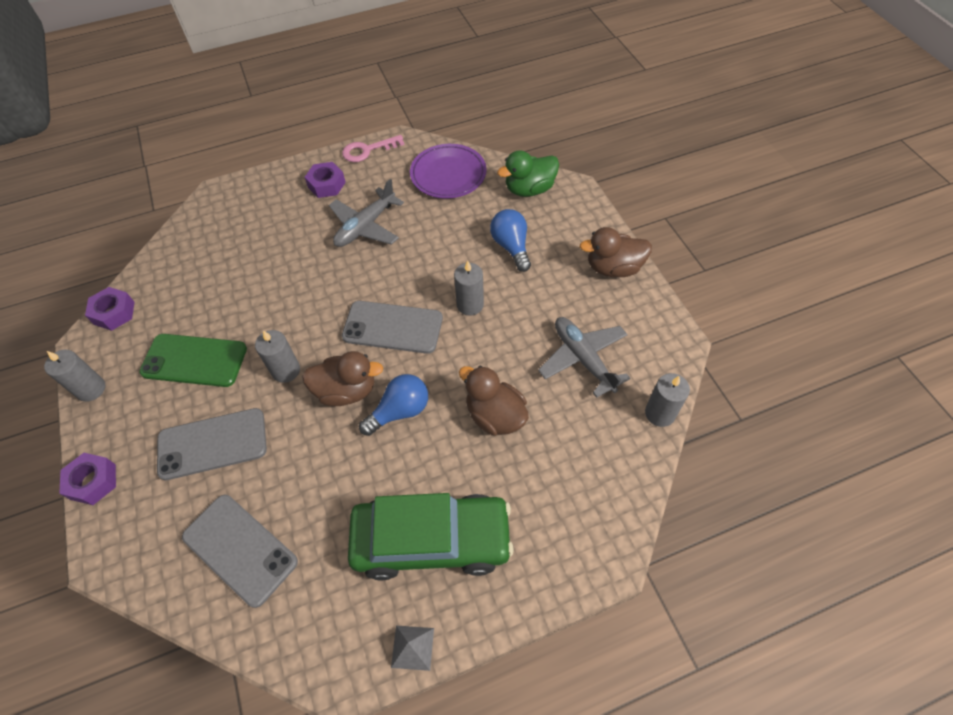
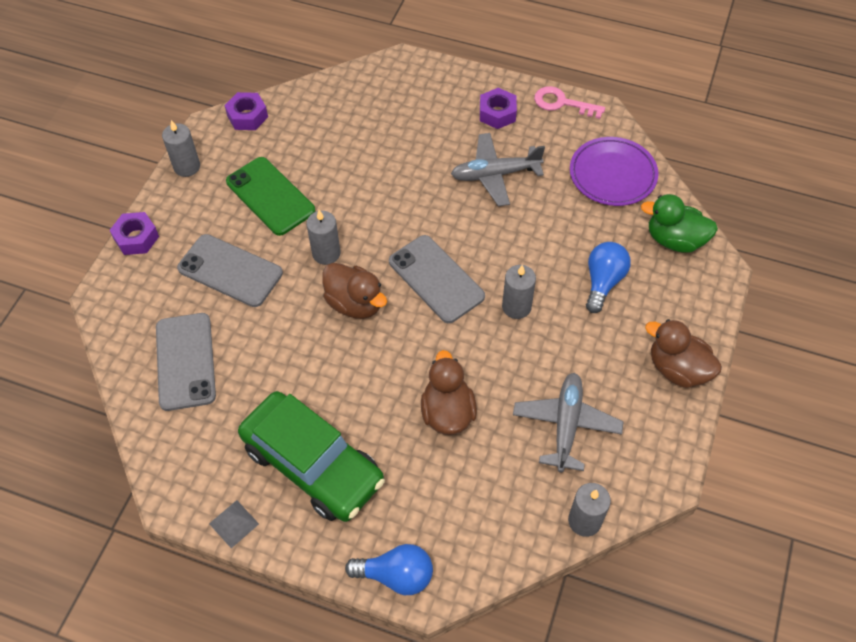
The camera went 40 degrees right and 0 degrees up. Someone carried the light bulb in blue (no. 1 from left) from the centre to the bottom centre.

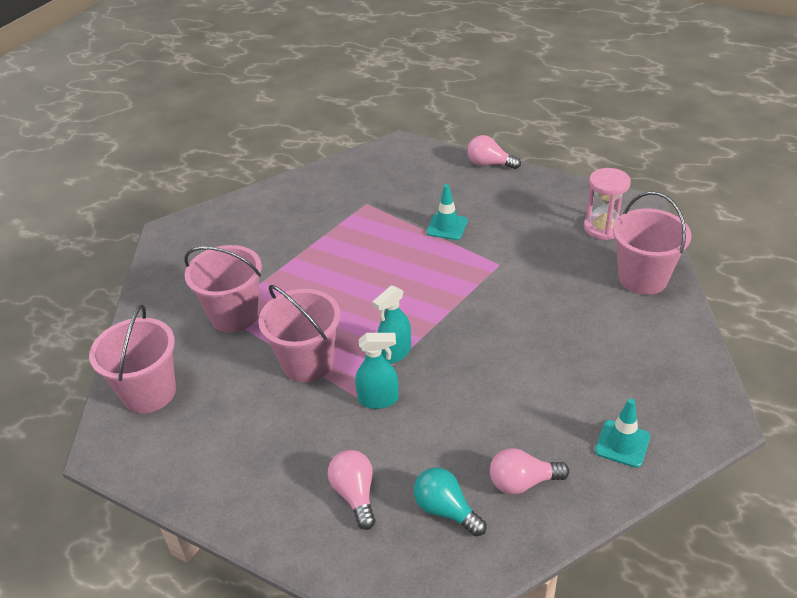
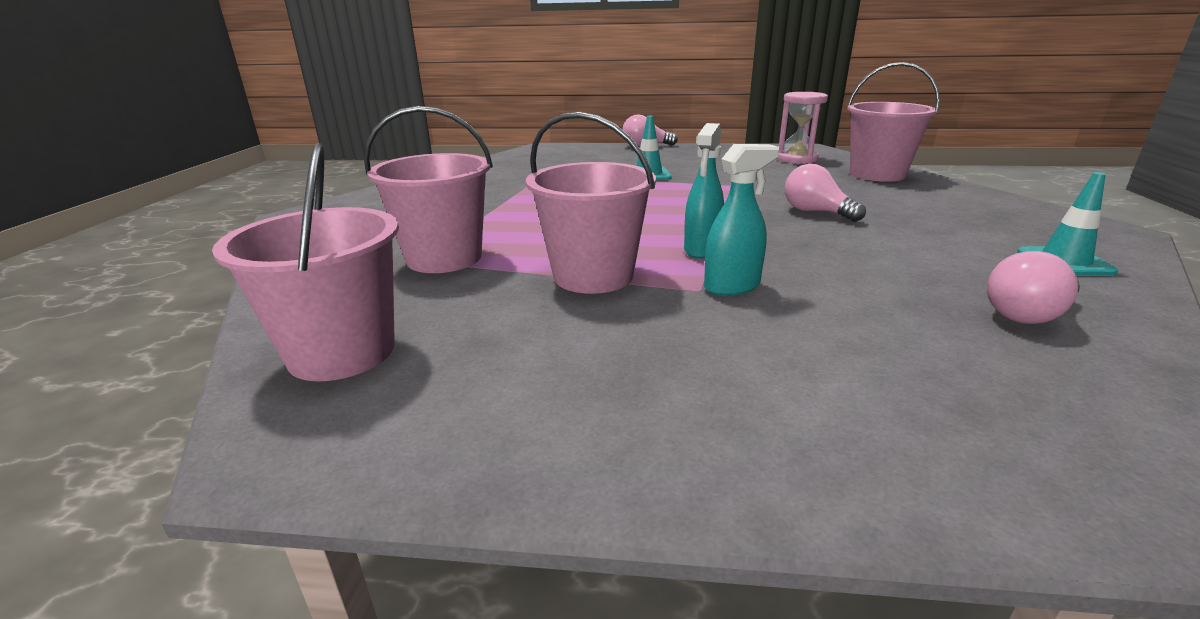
The camera went 25 degrees left and 15 degrees down. Someone carried the light bulb in pink (no. 1 from left in the first image) from the bottom centre to the top right. Someone took away the light bulb in turquoise at the bottom centre.

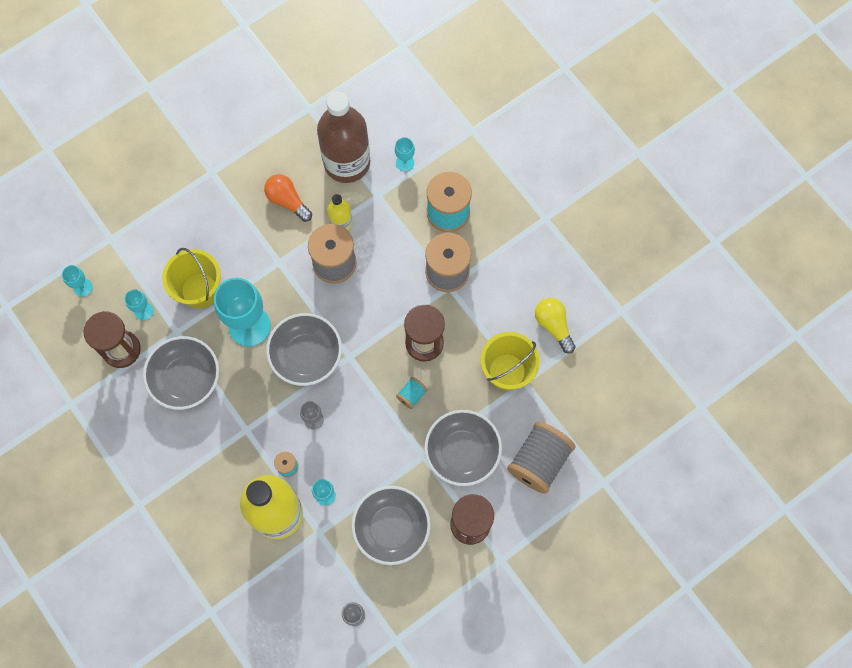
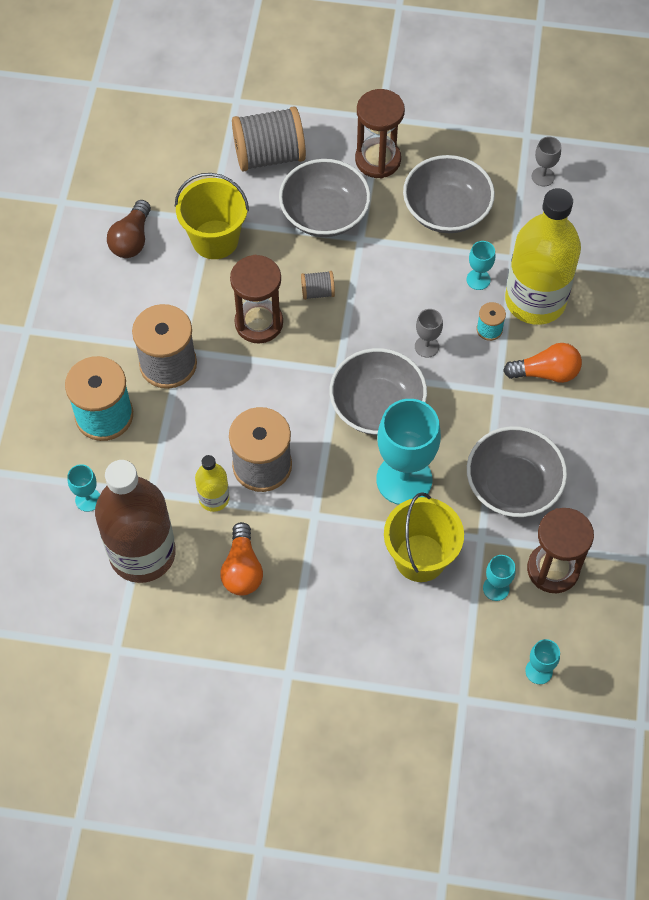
The camera went 135 degrees left and 10 degrees down. Someone repainted the light bulb in yellow at the centre, which became the light bulb in brown at the top left. Someone repainted the spool in turquoise (no. 2 from left) at the centre, which became the spool in grey (no. 4 from left) at the top centre. Someone put down the light bulb in orange (no. 2 from left) at the middle right.

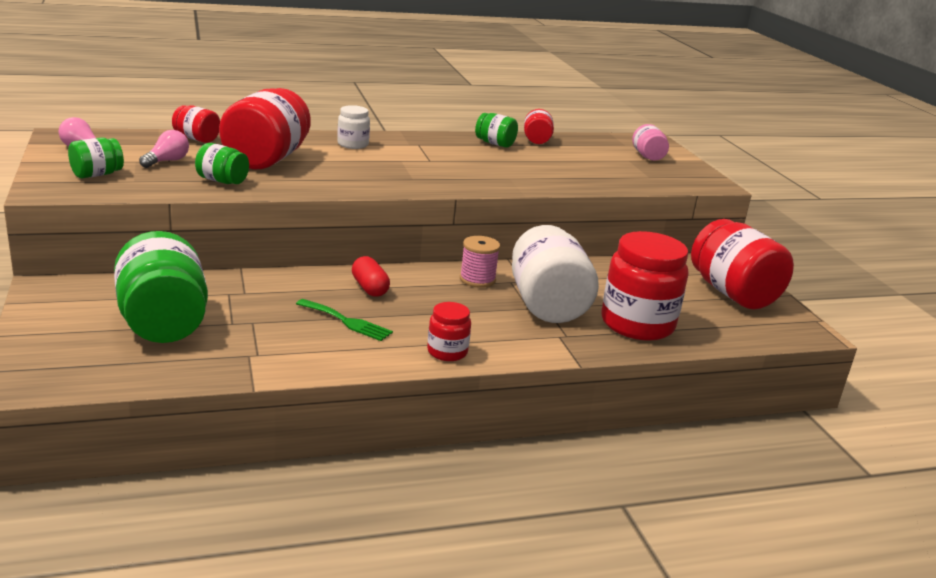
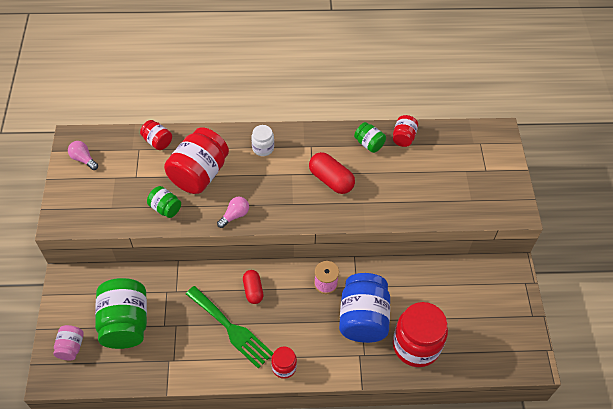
The camera went 15 degrees right and 30 degrees up. Someone carried the jar in pink from the top right to the bottom left. Someone scaled the fork in green at the centre by 1.69. Someone carried the light bulb in pink (no. 2 from left) from the top left to the centre. Someone put down the capsule in red (no. 2 from left) at the centre. Someone repainted the jar in white (no. 2 from left) at the centre, which became the jar in blue at the bottom centre. Someone took away the jar in green (no. 1 from left) at the top left. Someone took away the jar in red (no. 6 from left) at the middle right.

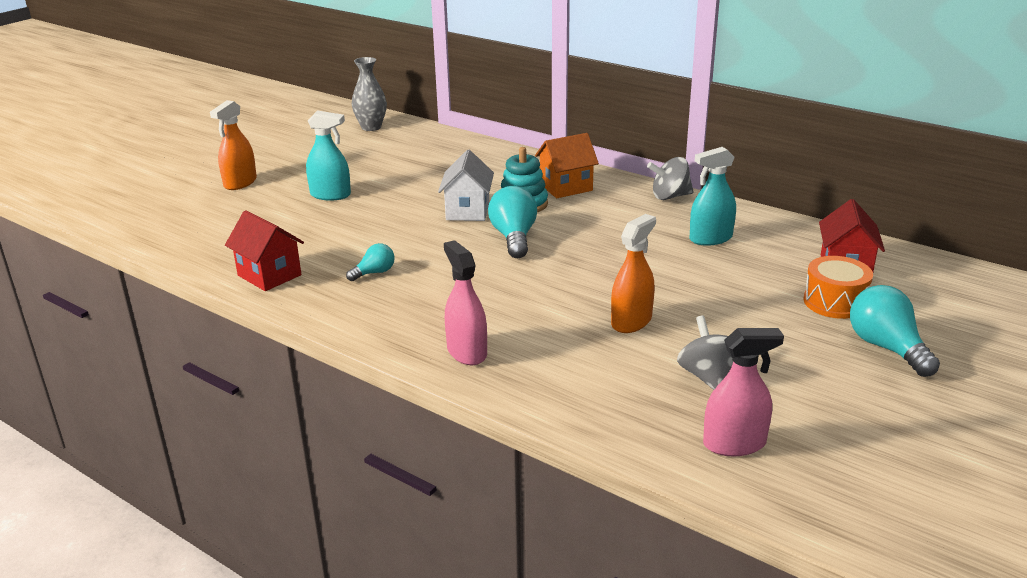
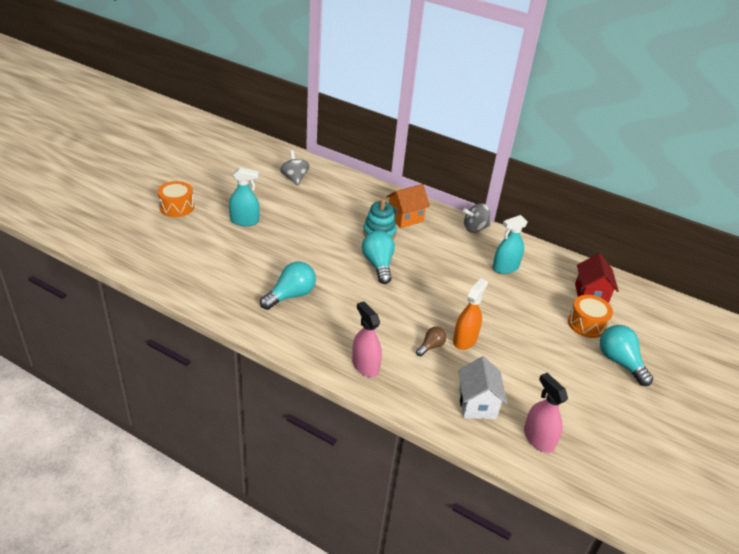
The camera went 10 degrees left and 10 degrees up. Someone swapped the spray bottle in orange (no. 1 from left) at the top left for the drum in orange (no. 1 from left) at the middle left. Someone scaled the light bulb in turquoise (no. 1 from left) at the centre by 1.78. Someone carried the spinning top in grey (no. 2 from left in the first image) from the middle right to the top centre. Someone put down the light bulb in brown at the centre. Someone carried the house in white from the top centre to the bottom centre. Someone rotated the spray bottle in pink (no. 2 from left) at the bottom right by 105 degrees counterclockwise. Someone took away the house in red (no. 1 from left) at the middle left. Someone took away the vase in grey at the top centre.

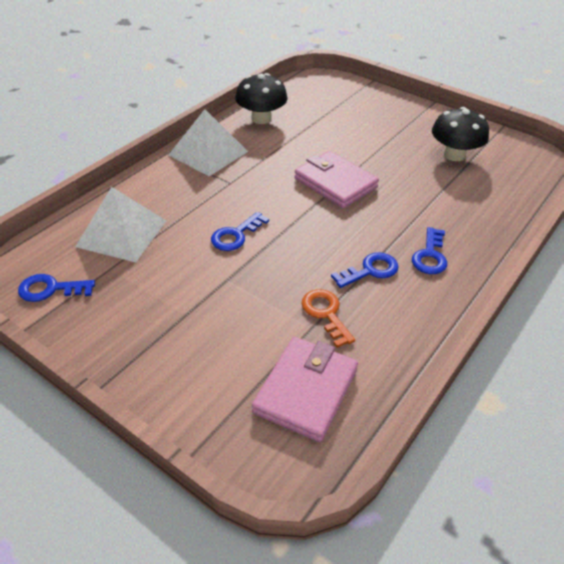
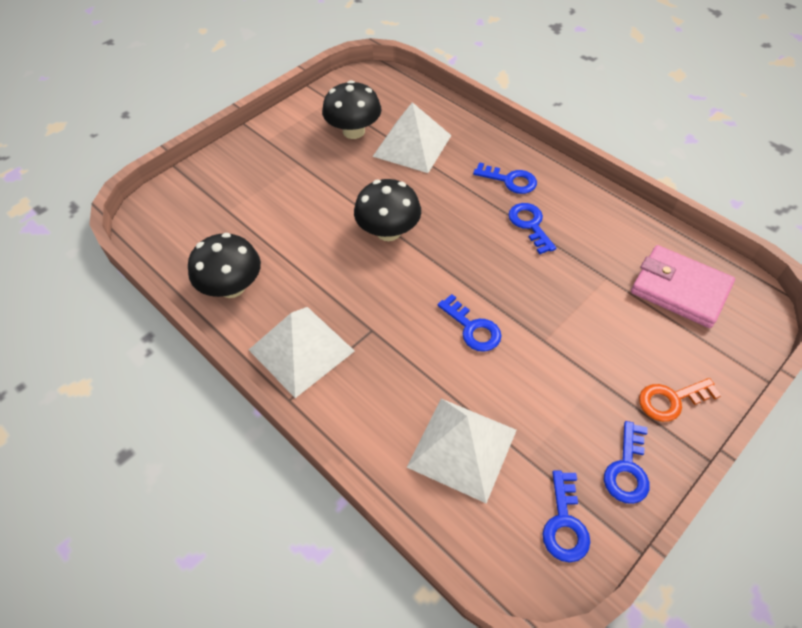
The camera went 80 degrees left and 10 degrees up. Someone swapped the wallet in pink (no. 2 from left) at the top centre for the mushroom in black (no. 3 from left) at the centre. Someone put down the pyramid in white (no. 2 from left) at the top centre. Someone put down the key in blue (no. 5 from left) at the bottom right. Someone carried the key in orange from the centre to the middle right.

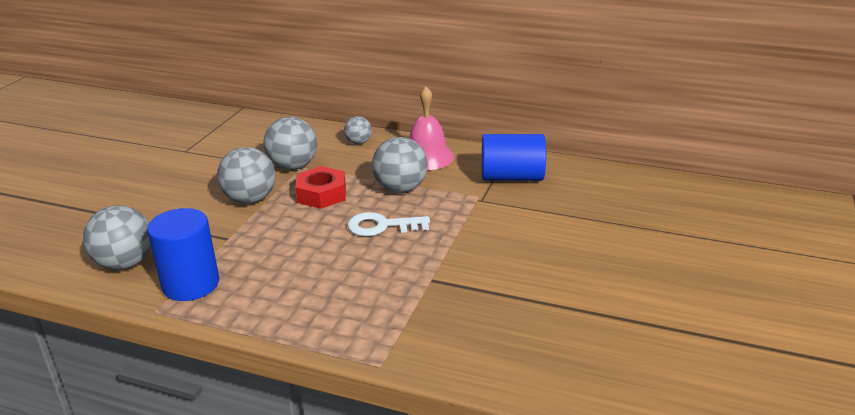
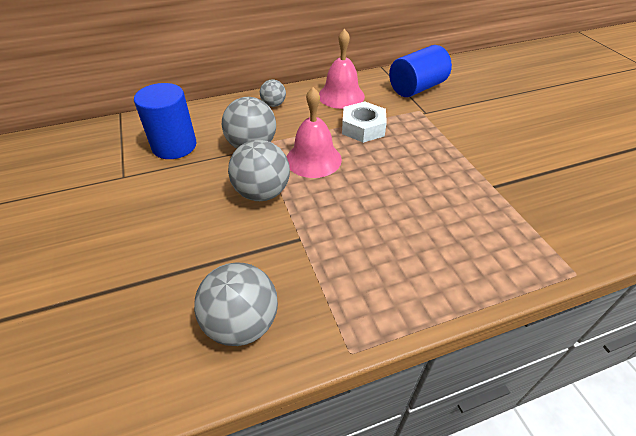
The camera went 40 degrees left and 15 degrees up. Someone carried the cylinder in blue (no. 1 from left) from the middle left to the top left. Someone swapped the nut in red at the centre for the bell in pink (no. 1 from left) at the top centre. Someone swapped the ball in grey (no. 5 from left) at the centre for the nut in white at the top centre. Someone took away the key in white at the centre.

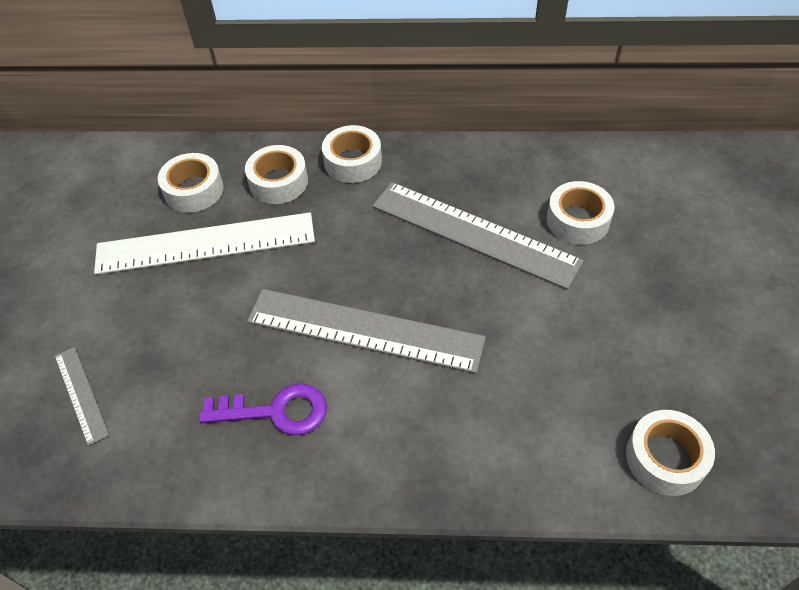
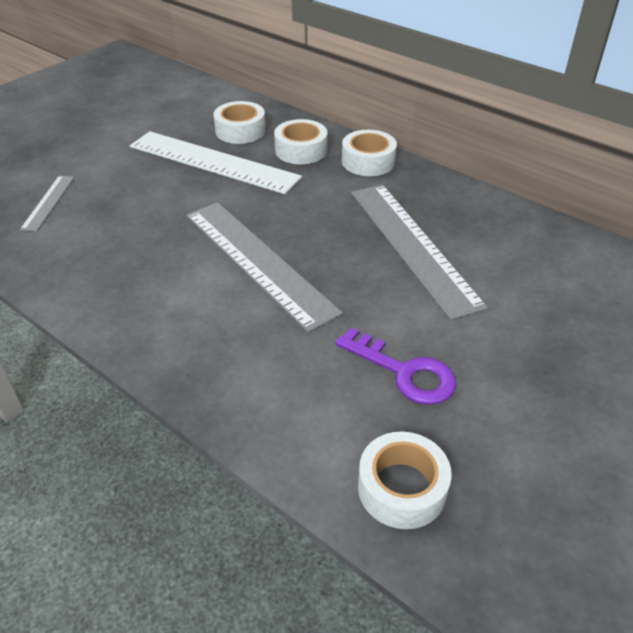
The camera went 35 degrees right and 10 degrees down. Someone carried the key in purple from the bottom left to the centre. Someone took away the tape in white (no. 4 from left) at the middle right.

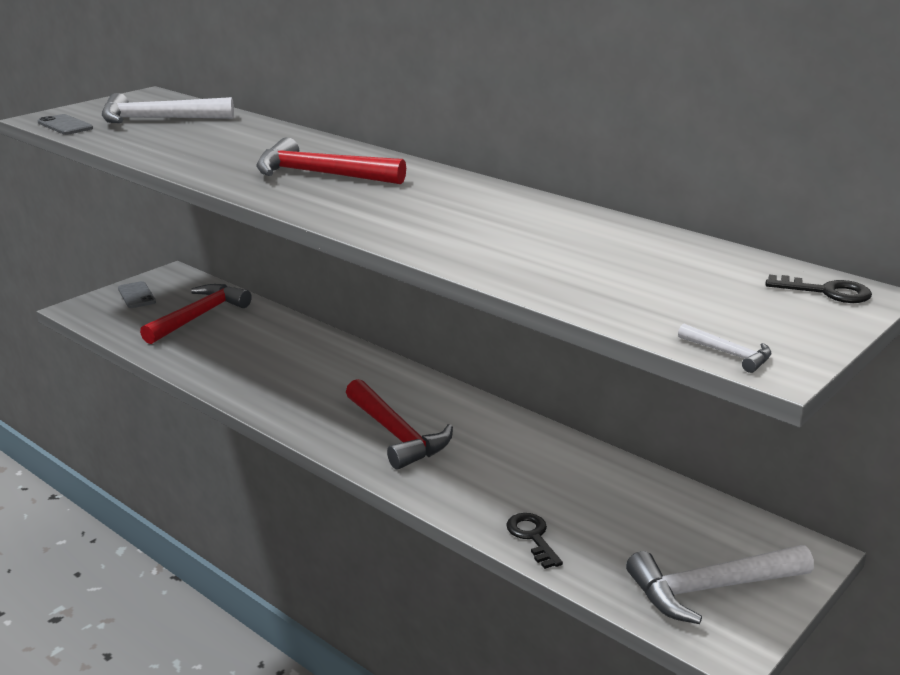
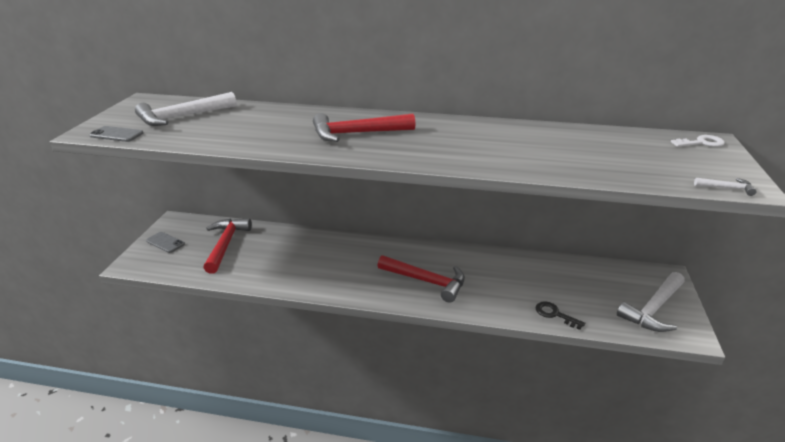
The camera went 30 degrees left and 5 degrees up. Someone repainted the key in black (no. 2 from left) at the middle right, which became the key in white at the top right.

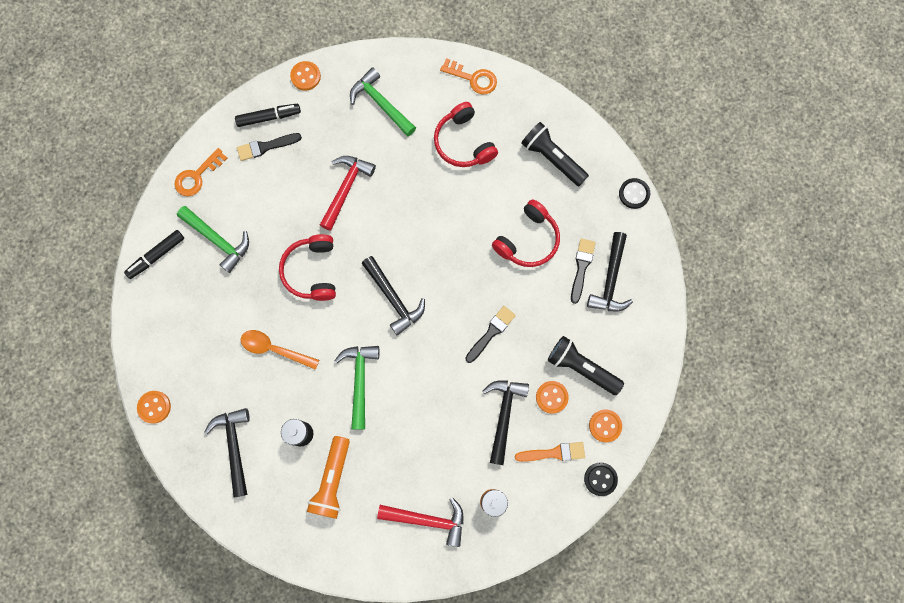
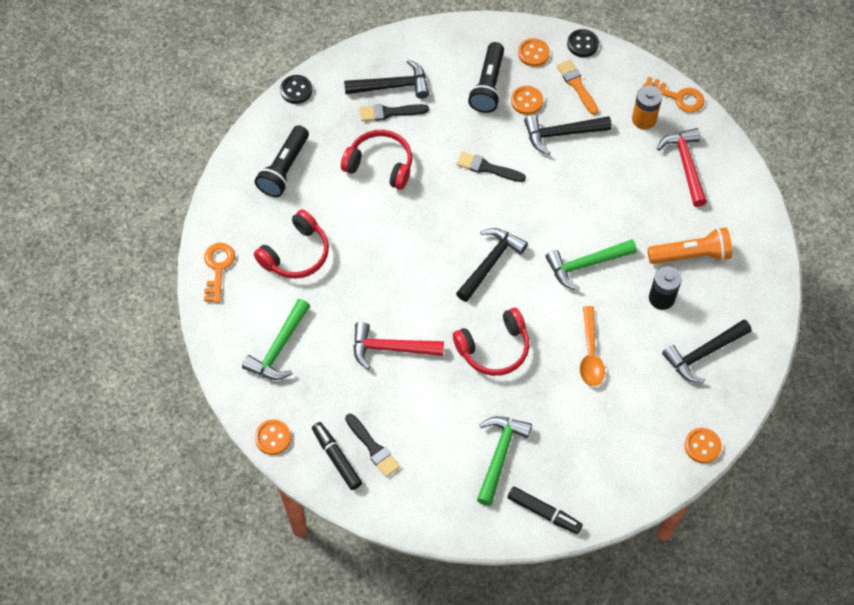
The camera went 110 degrees left and 15 degrees down. Someone carried the key in orange (no. 1 from left in the first image) from the top left to the top right.

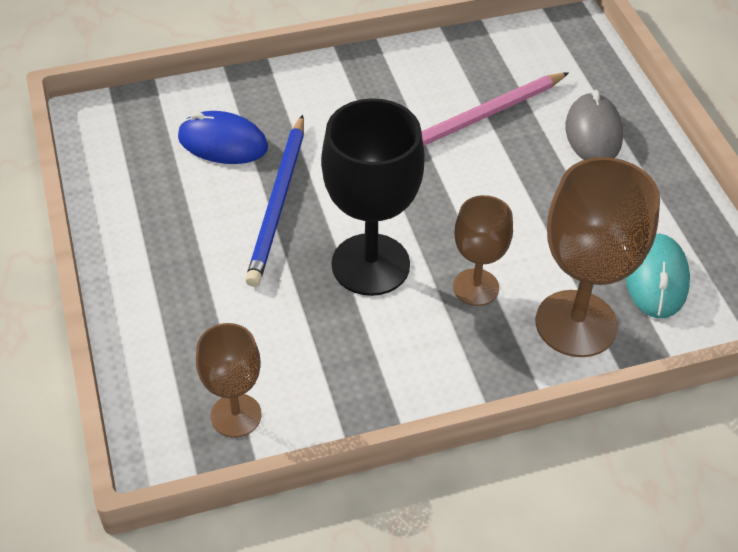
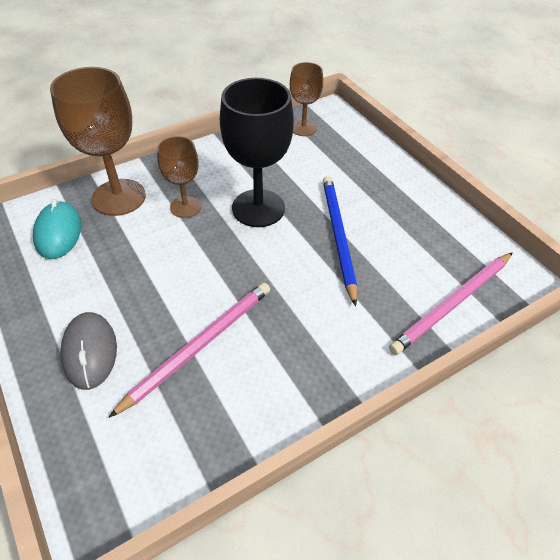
The camera went 165 degrees right and 0 degrees up. Someone put down the pencil in pink (no. 2 from left) at the middle right. Someone took away the mouse in blue at the top left.

